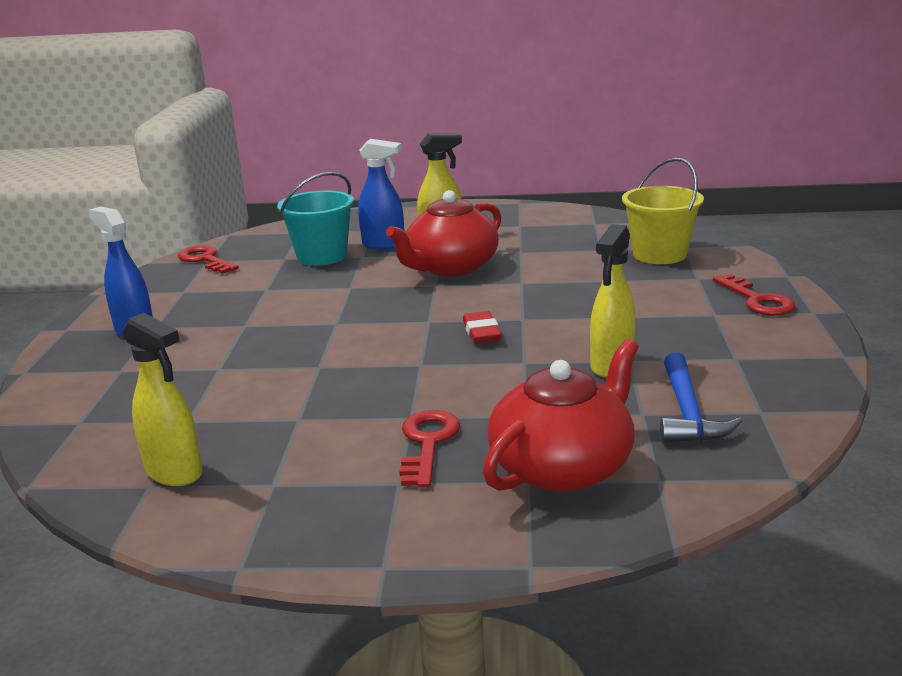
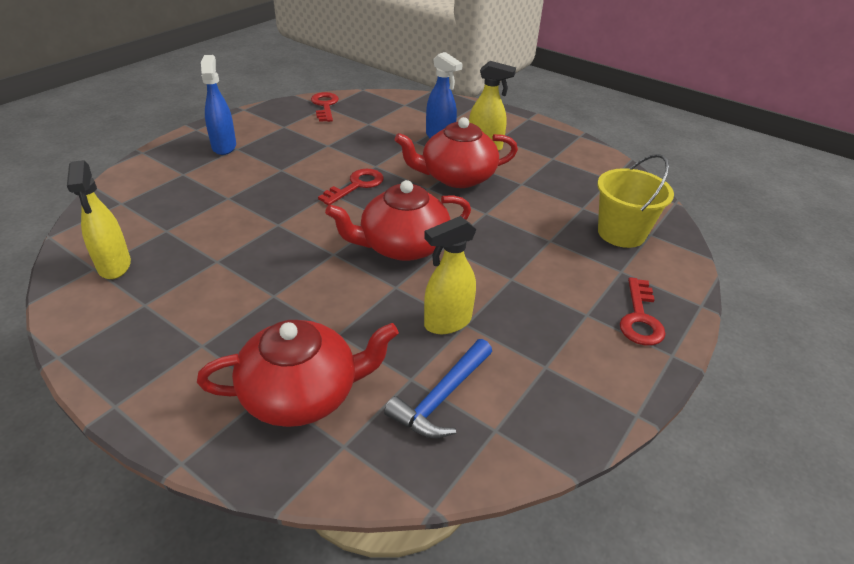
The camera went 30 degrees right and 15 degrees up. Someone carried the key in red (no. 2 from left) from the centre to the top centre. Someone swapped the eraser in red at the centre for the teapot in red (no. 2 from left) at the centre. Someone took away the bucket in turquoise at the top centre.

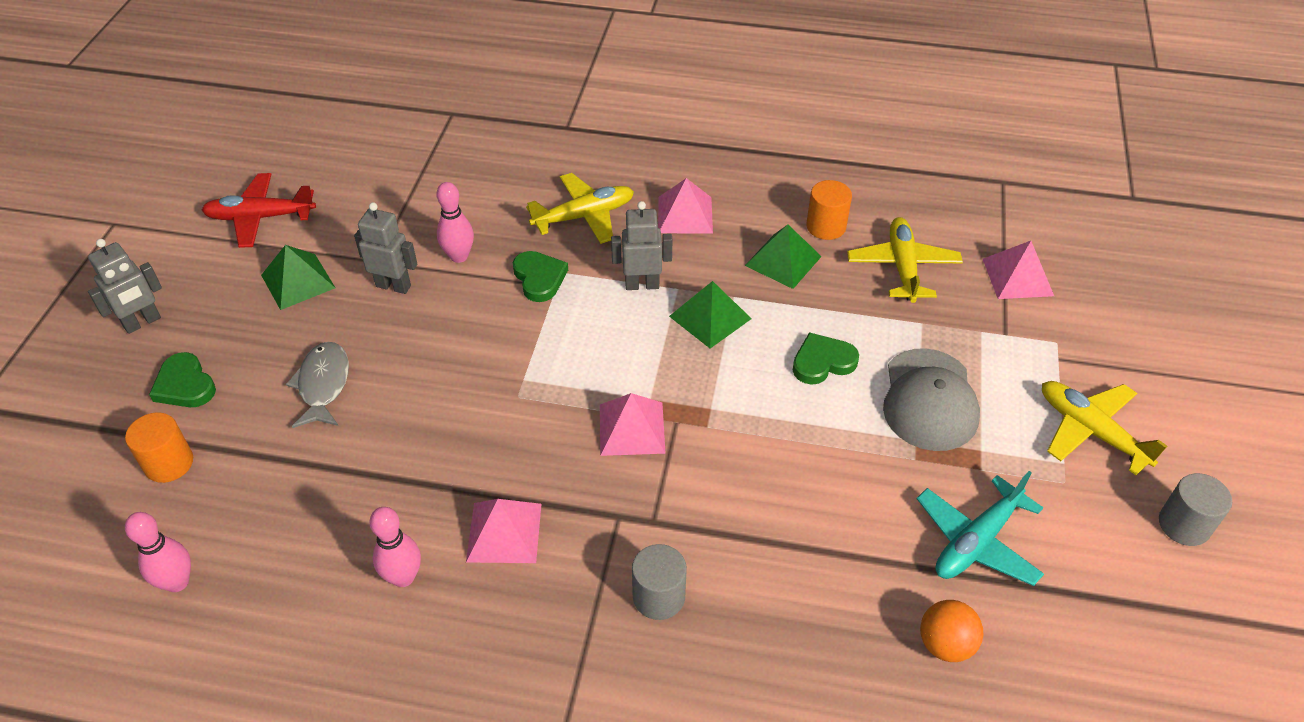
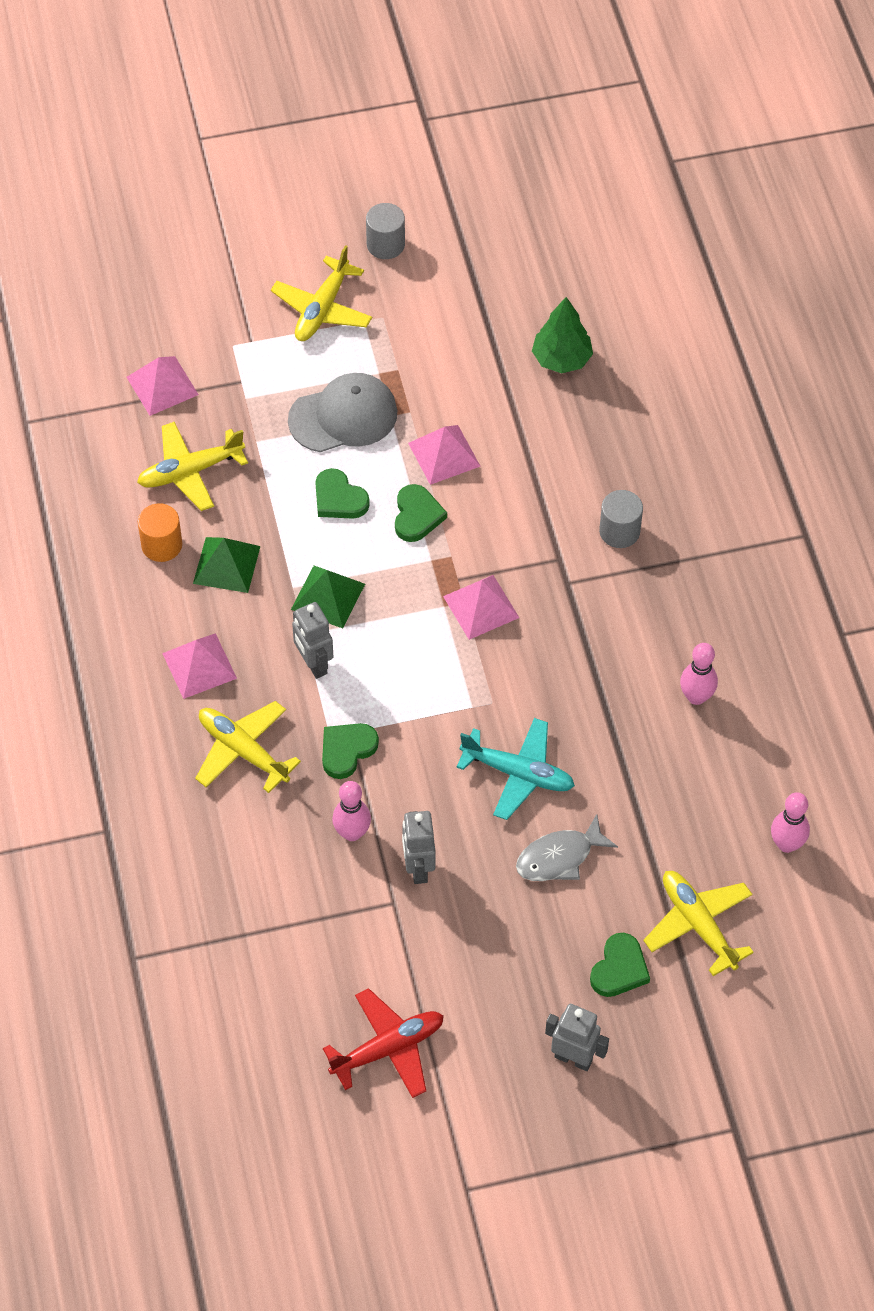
The camera went 115 degrees left and 10 degrees up. Someone rotated the plane in red at the top left by 90 degrees counterclockwise. Someone put down the heart in green (no. 3 from left) at the centre. Someone carried the pyramid in pink (no. 1 from left in the first image) from the bottom centre to the centre. Someone carried the plane in turquoise from the bottom right to the centre. Someone swapped the ball in orange at the bottom right for the tree in green at the top centre. Someone swapped the cylinder in orange (no. 1 from left) at the middle left for the plane in yellow (no. 4 from left) at the bottom right. Someone took away the pyramid in green (no. 1 from left) at the middle left.

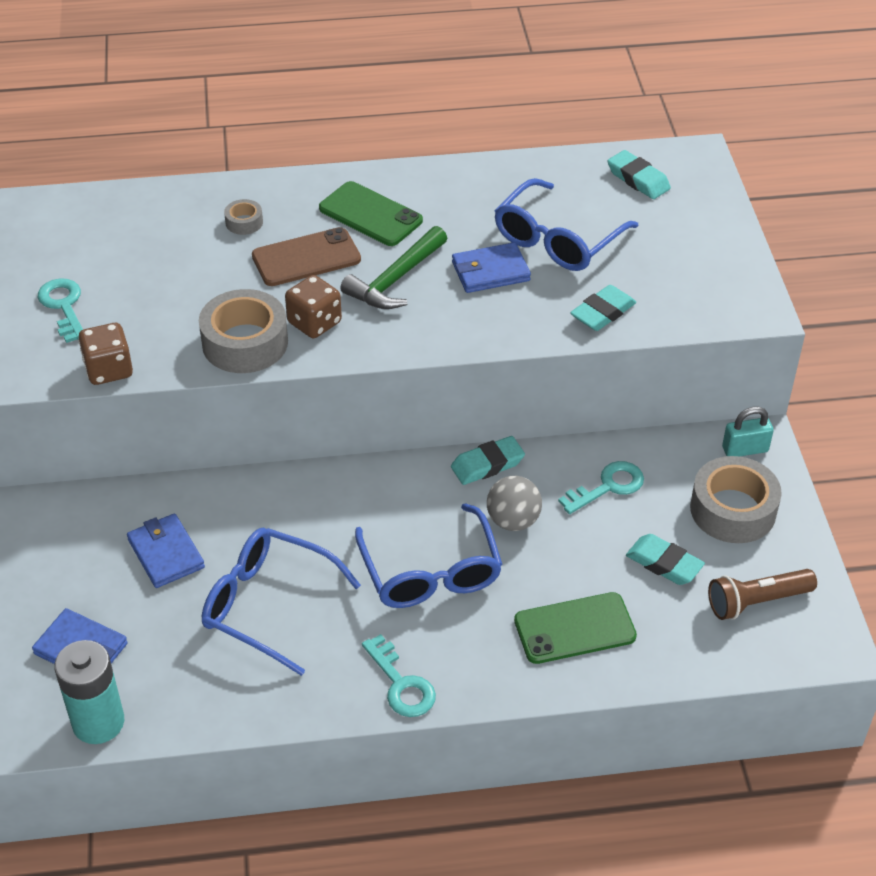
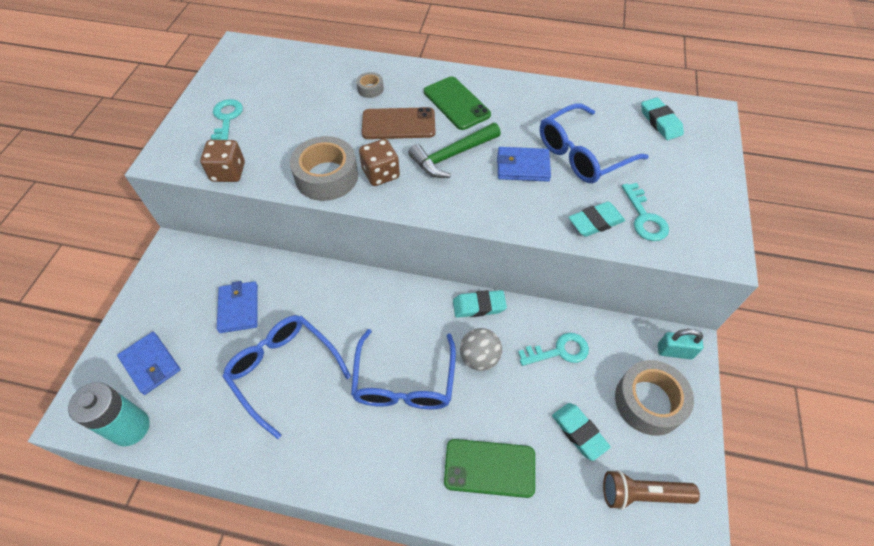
The camera went 20 degrees right and 10 degrees up. Someone carried the key in turquoise (no. 2 from left in the first image) from the bottom centre to the middle right.

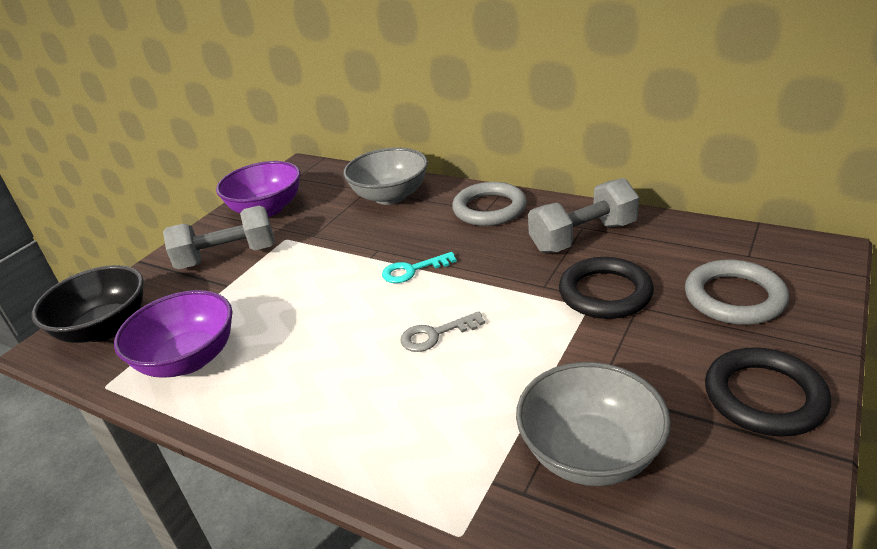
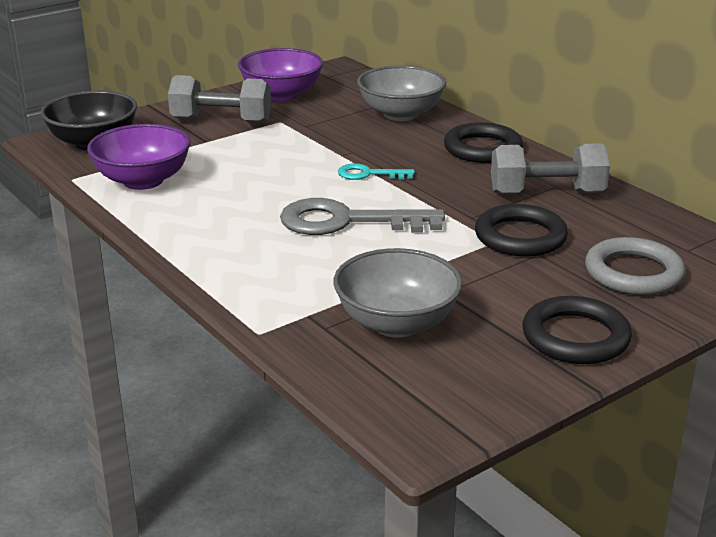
The camera went 20 degrees right and 5 degrees down. Someone scaled the key in grey at the centre by 1.97. Someone repainted the ring in grey (no. 1 from left) at the centre, which became the ring in black (no. 1 from left) at the top right.

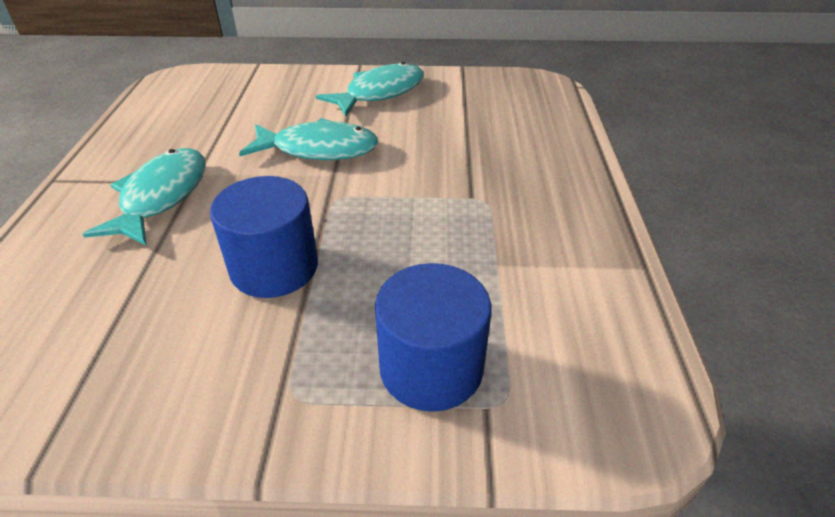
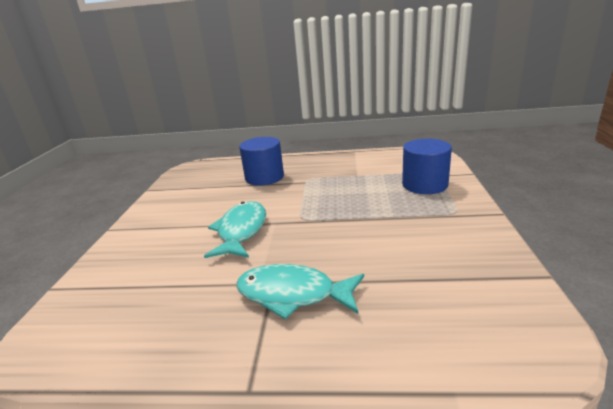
The camera went 85 degrees left and 15 degrees down. Someone carried the cylinder in blue (no. 1 from left) from the middle left to the centre. Someone took away the fish in turquoise (no. 3 from left) at the top centre.

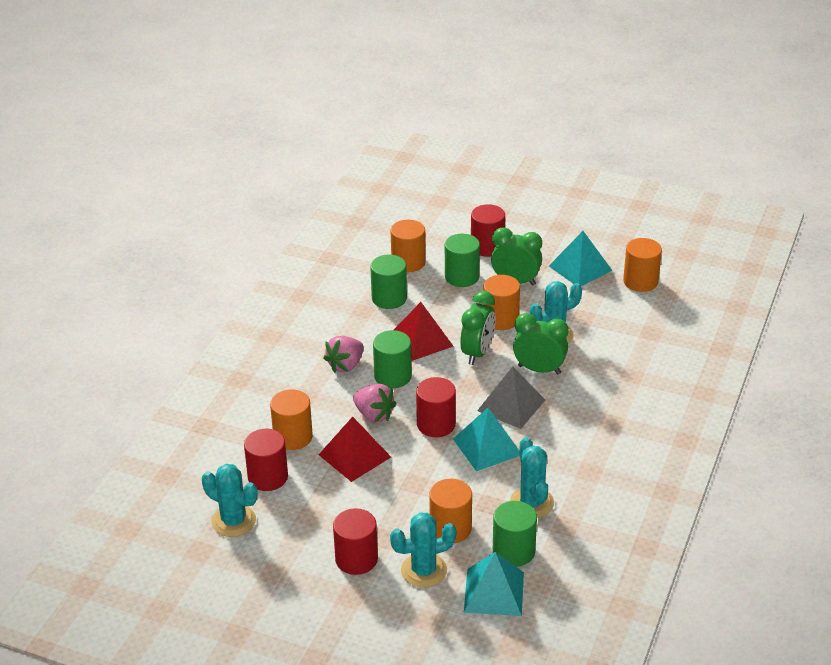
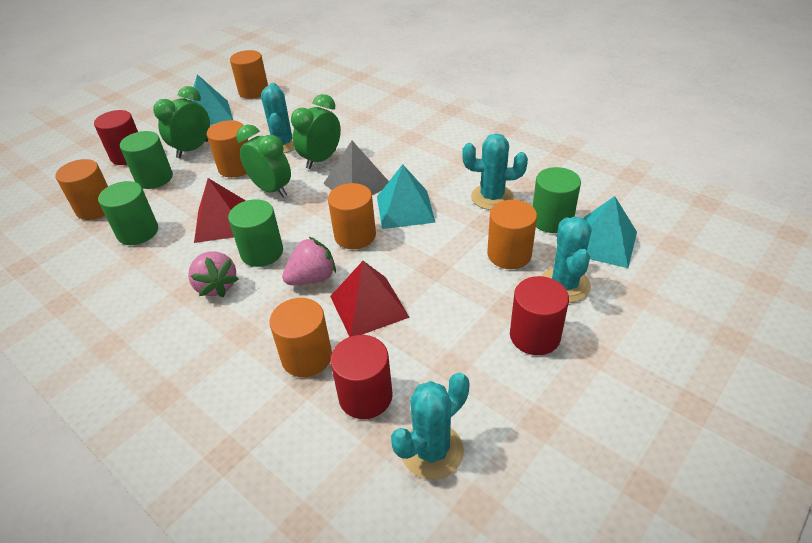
The camera went 70 degrees left and 5 degrees up. Someone repainted the cylinder in red (no. 3 from left) at the centre, which became the cylinder in orange (no. 5 from left) at the centre.

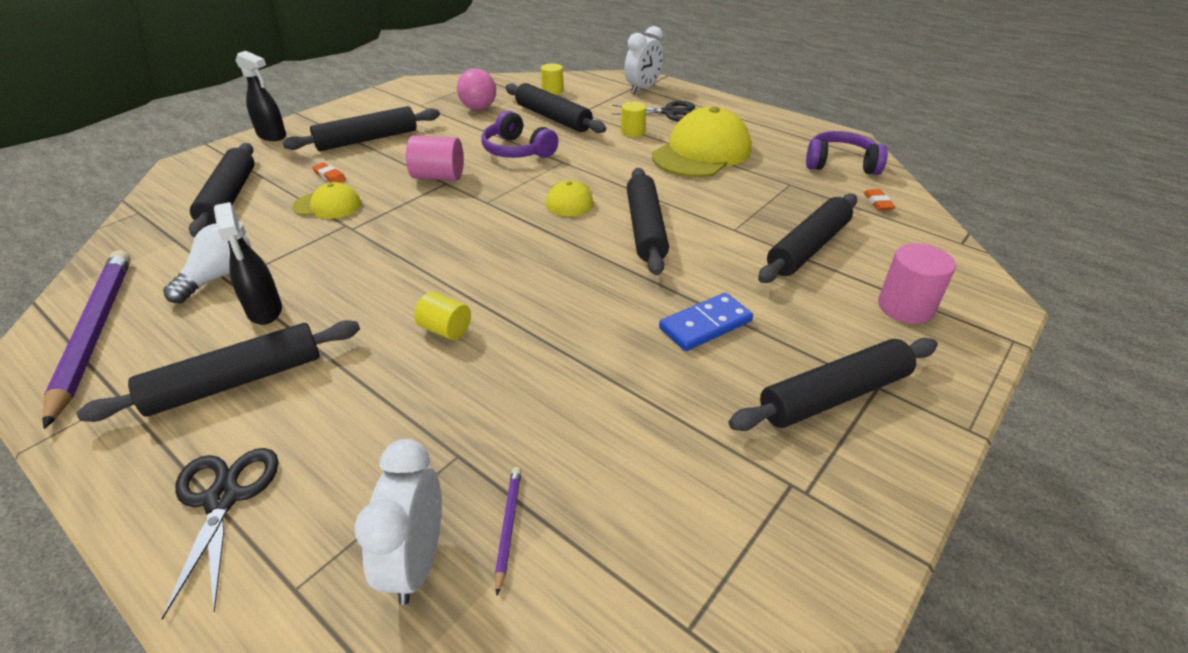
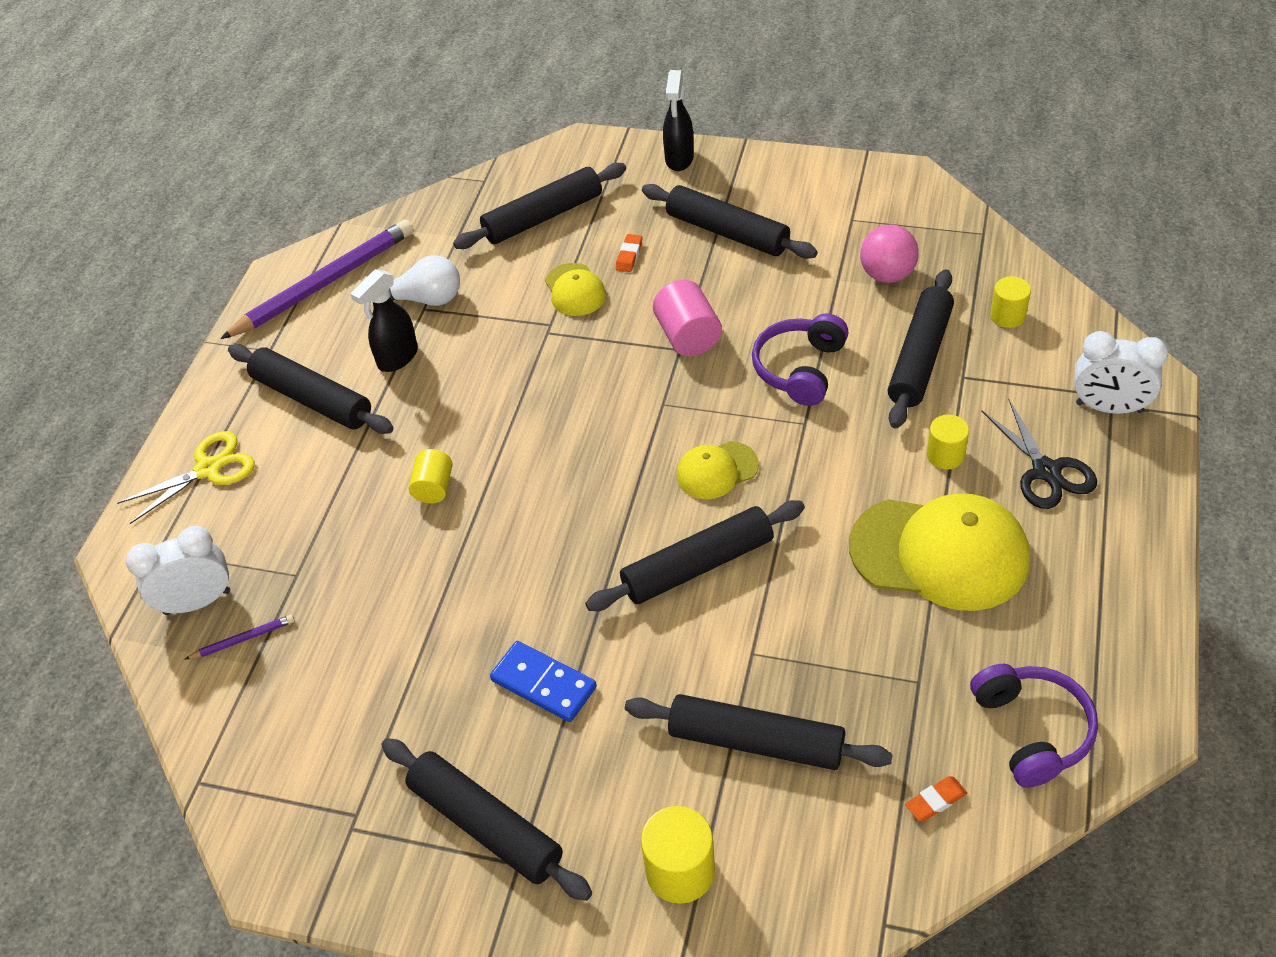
The camera went 70 degrees right and 10 degrees up. Someone repainted the scissors in black (no. 1 from left) at the bottom left, which became the scissors in yellow at the middle left. Someone repainted the cylinder in pink (no. 2 from left) at the middle right, which became the cylinder in yellow (no. 2 from left) at the bottom centre.

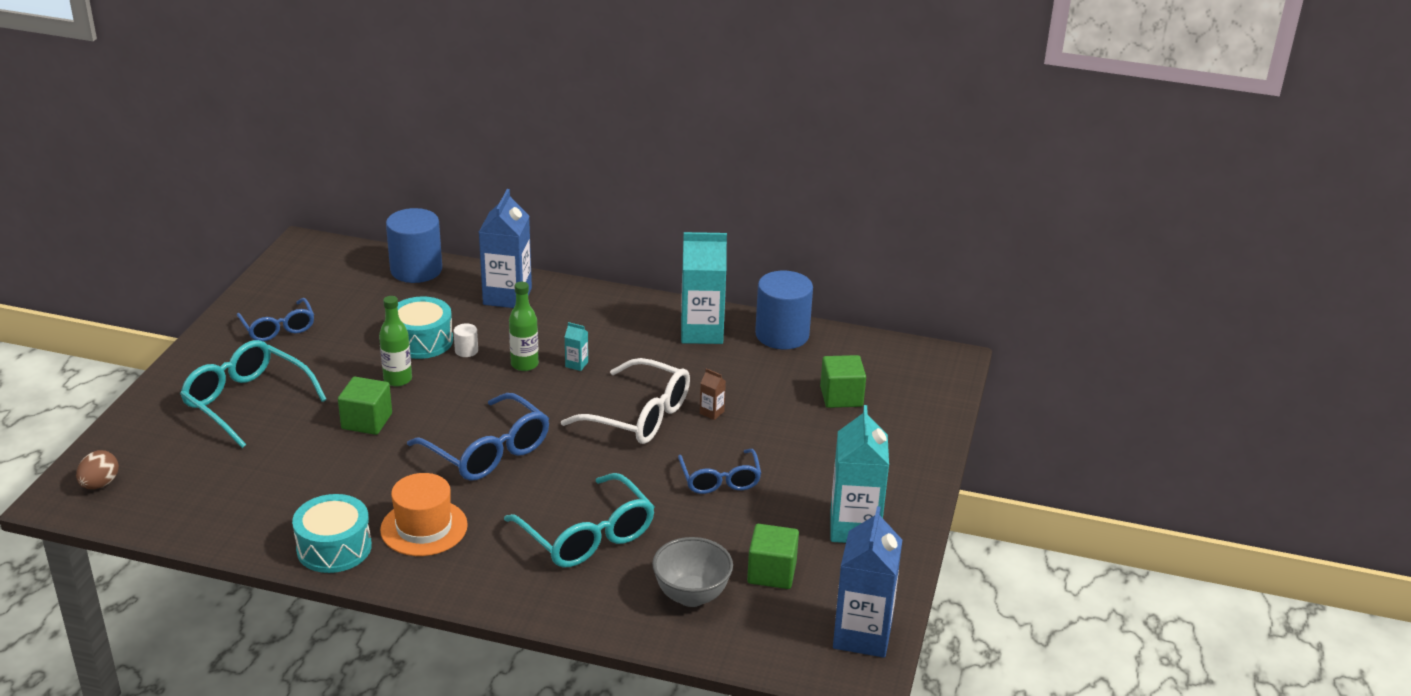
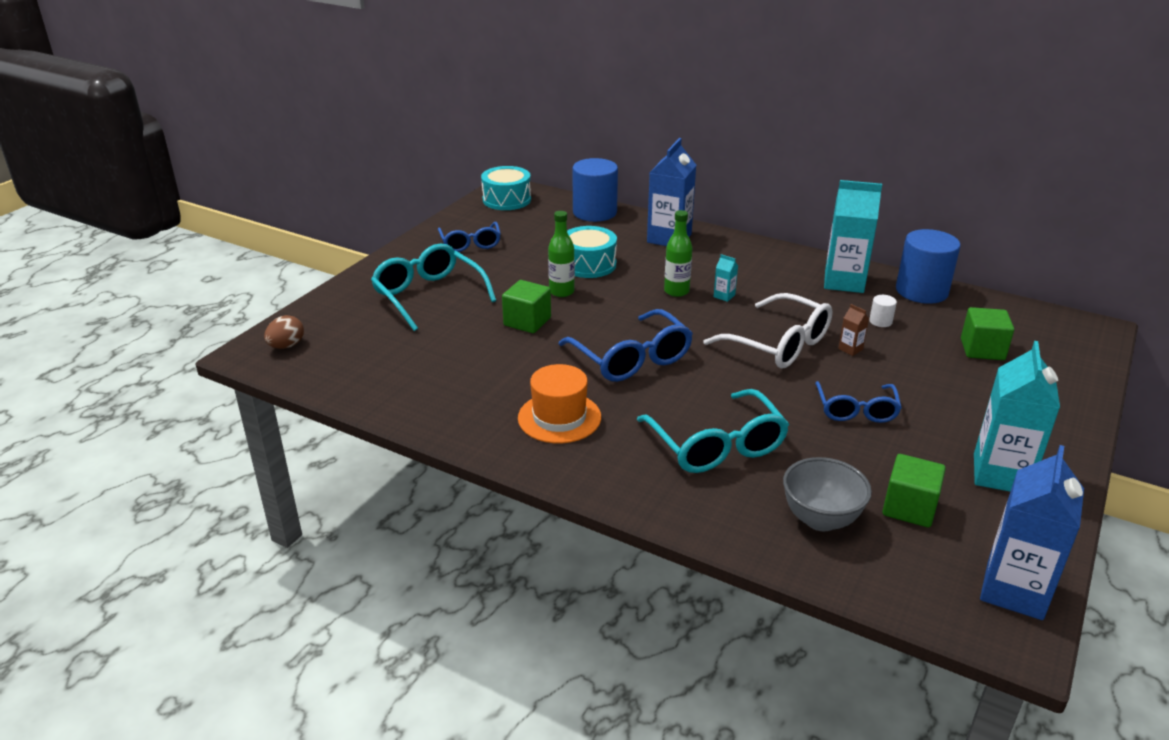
The camera went 15 degrees right and 0 degrees up. Someone carried the drum in turquoise (no. 1 from left) from the bottom left to the top centre. Someone carried the cylinder in white from the middle left to the middle right.

